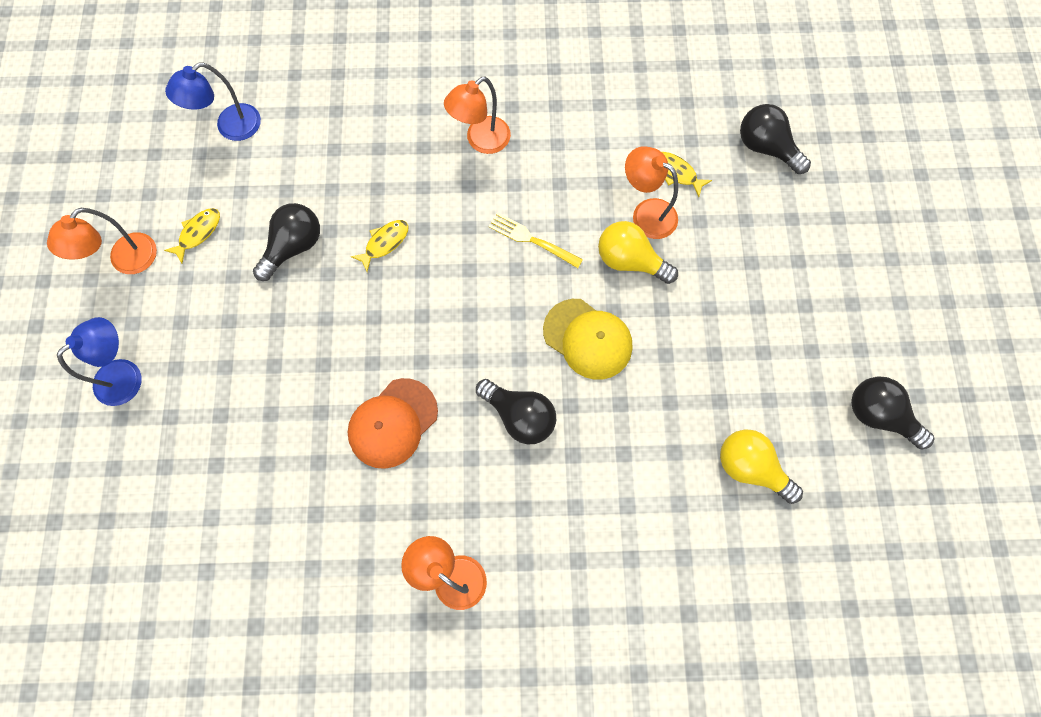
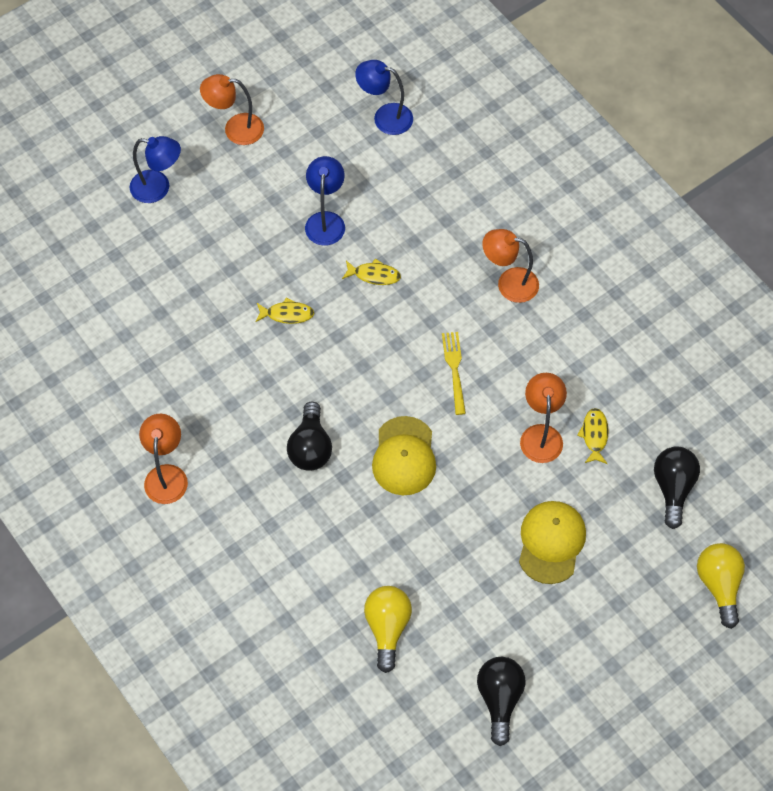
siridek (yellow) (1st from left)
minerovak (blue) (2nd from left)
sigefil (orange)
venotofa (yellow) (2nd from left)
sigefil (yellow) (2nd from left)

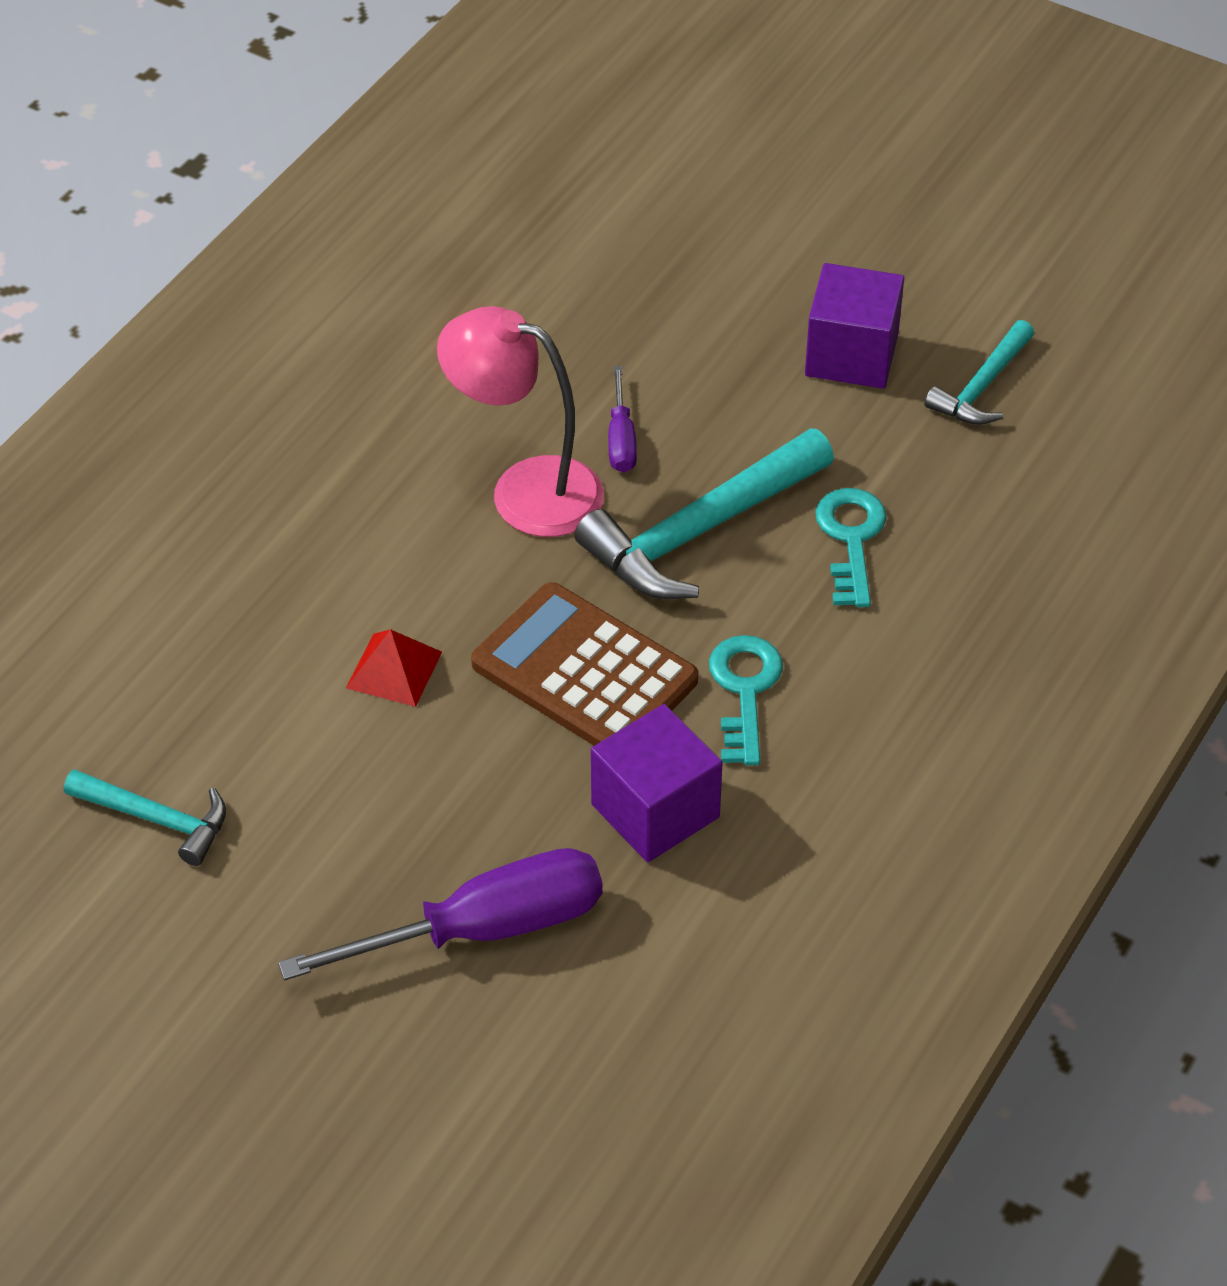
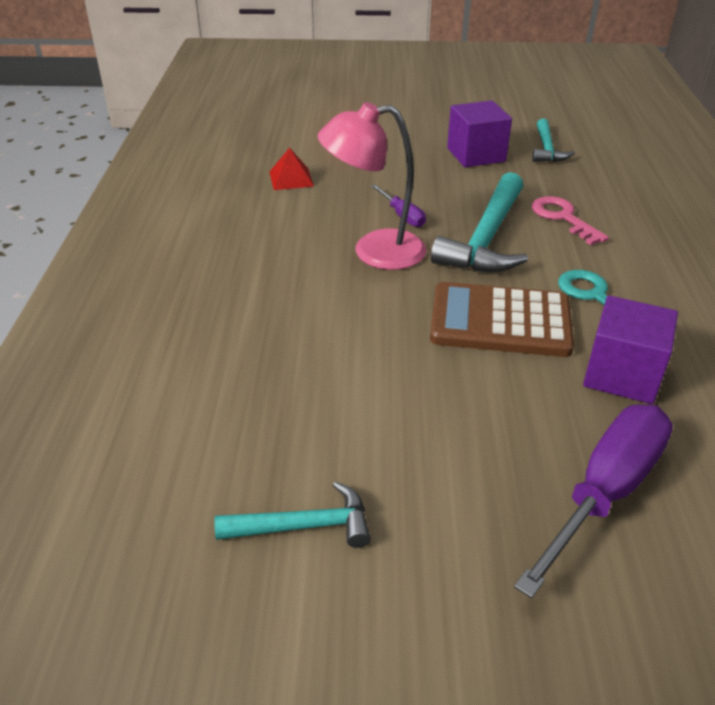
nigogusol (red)
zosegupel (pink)

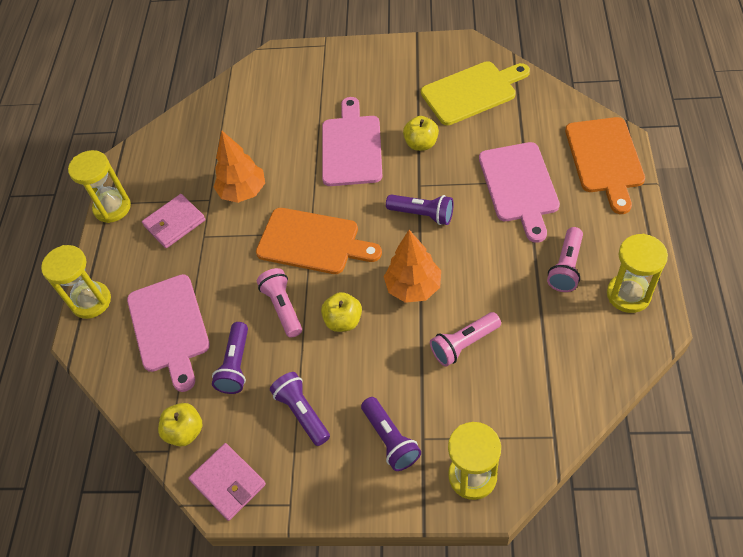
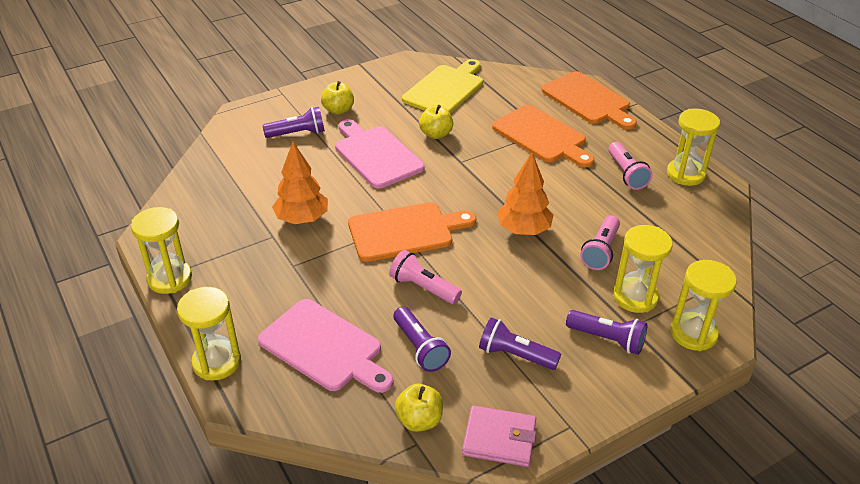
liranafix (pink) (1st from left in the first image)
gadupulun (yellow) (1st from left)
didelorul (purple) (1st from left)
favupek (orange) (2nd from left)
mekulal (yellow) (3rd from left)

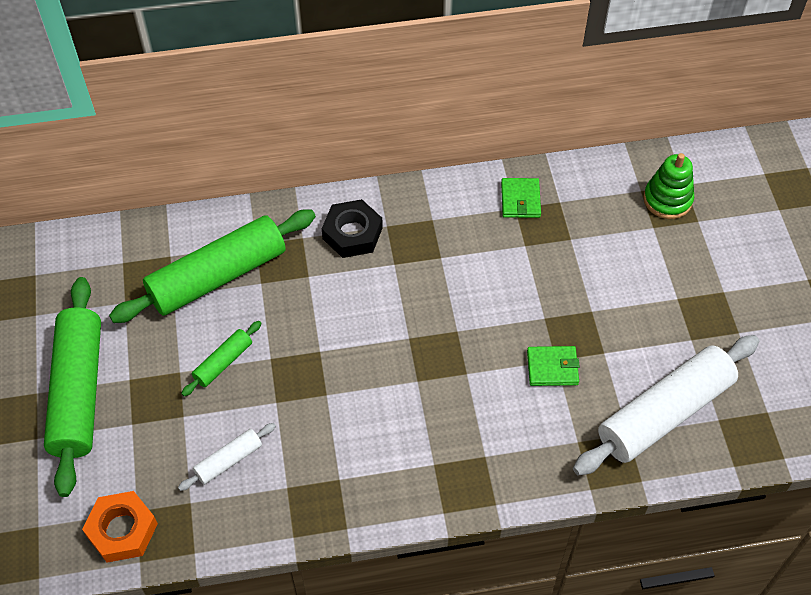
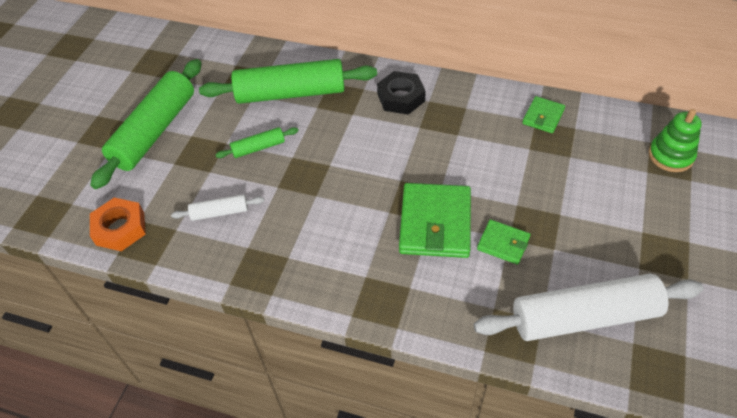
liranafix (green) (1st from left)

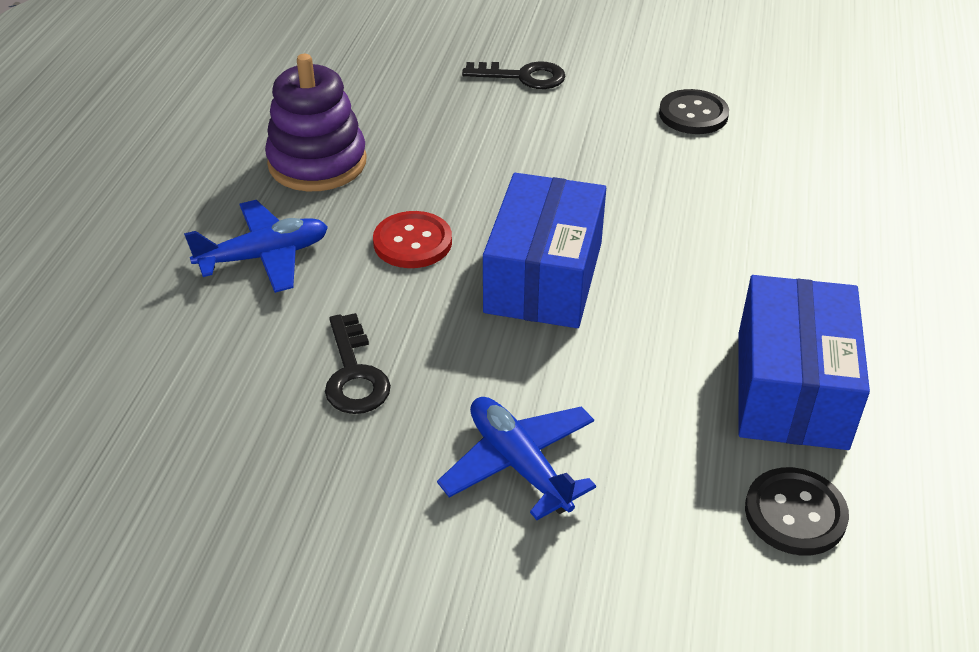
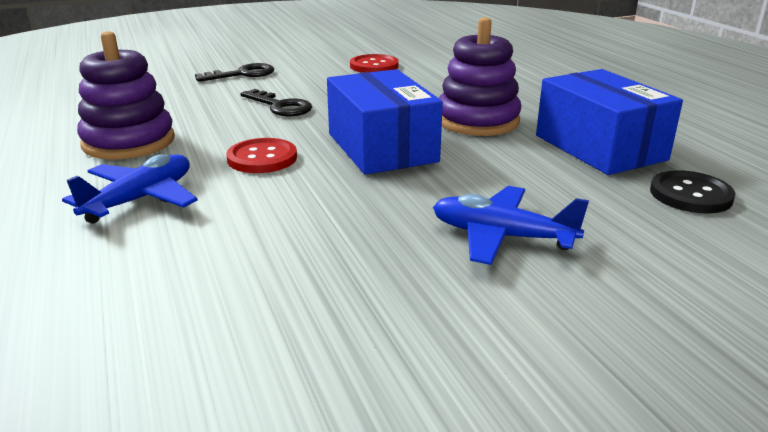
zosegupel (black) (2nd from left)
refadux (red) (2nd from left)
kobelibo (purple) (2nd from left)

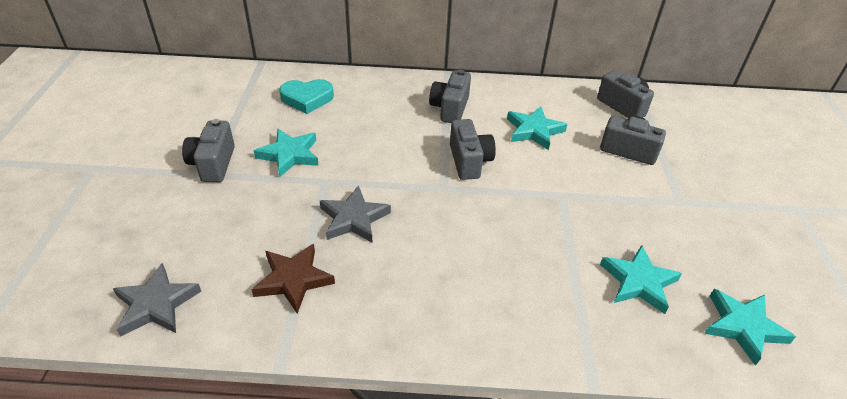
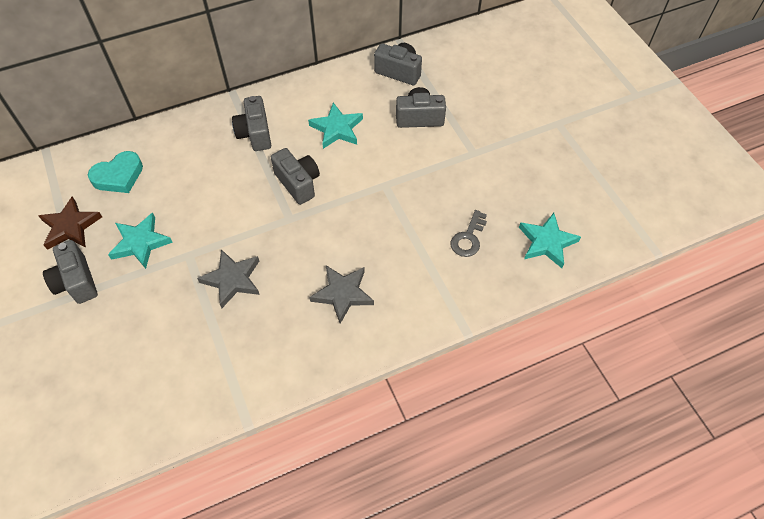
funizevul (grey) (2nd from left)
funizevul (brown)
zosegupel (grey)

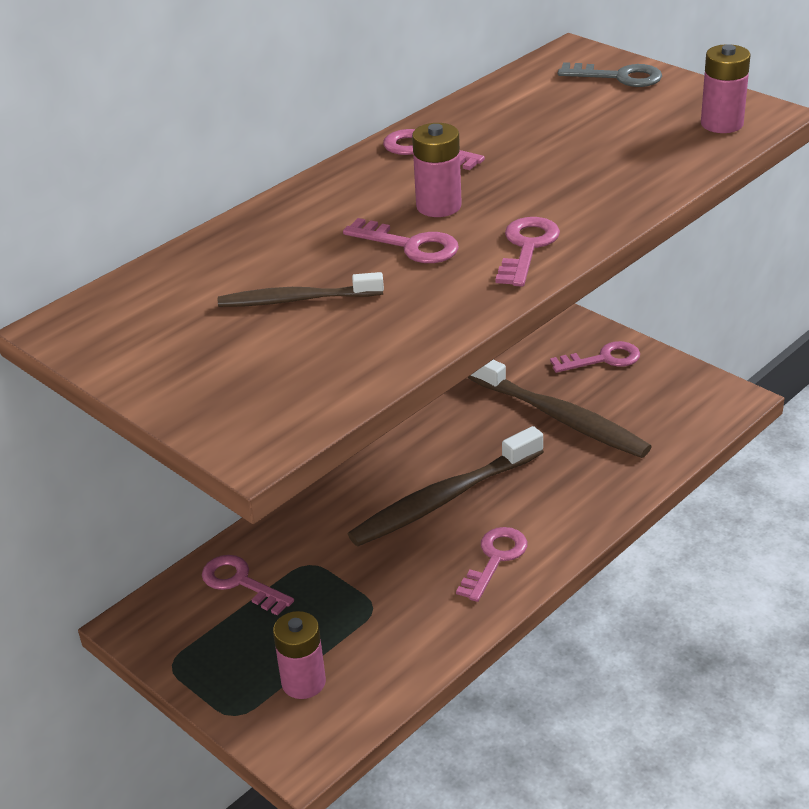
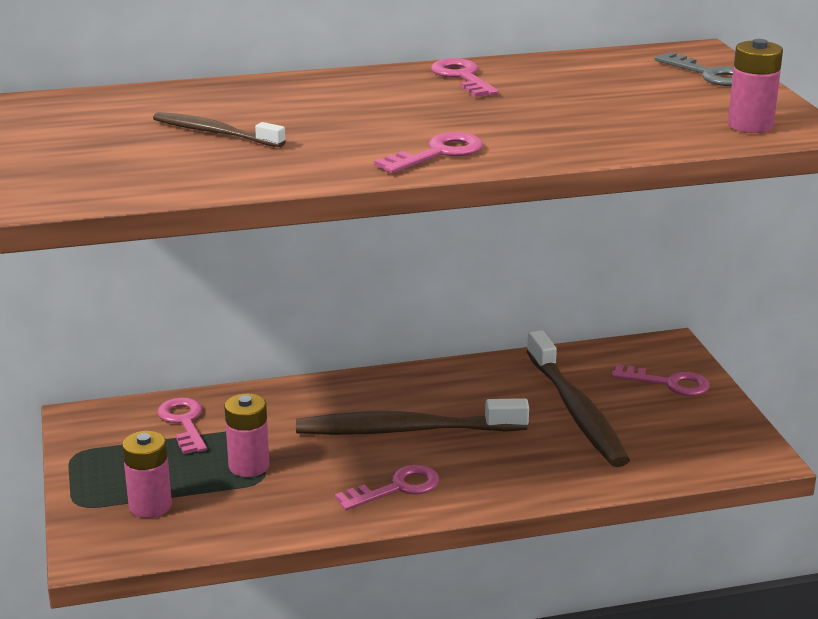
zosegupel (pink) (2nd from left in the first image)
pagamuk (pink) (2nd from left)

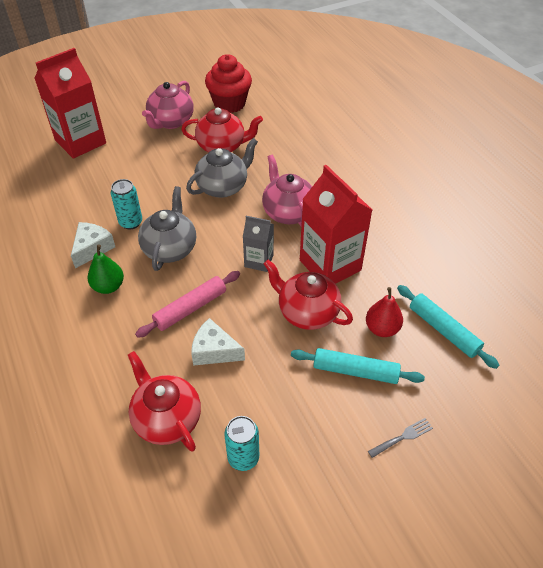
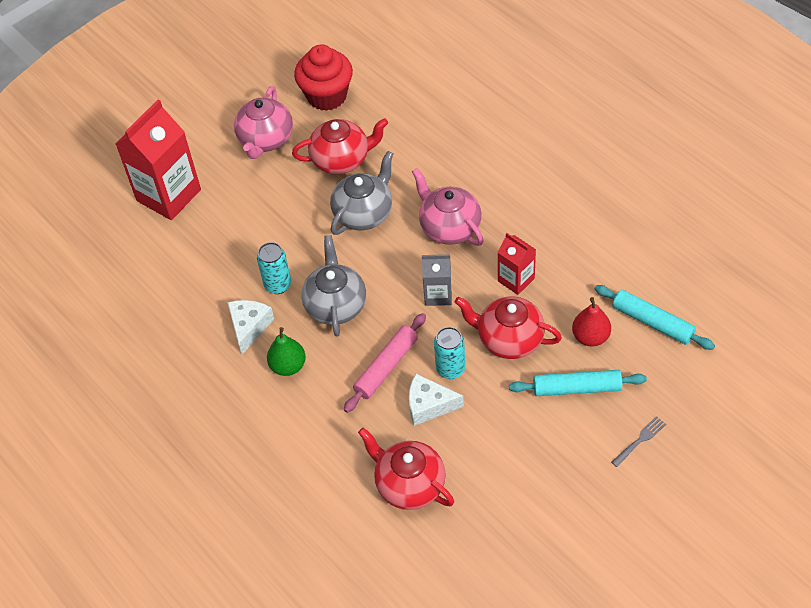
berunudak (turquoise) (2nd from left)
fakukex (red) (2nd from left)

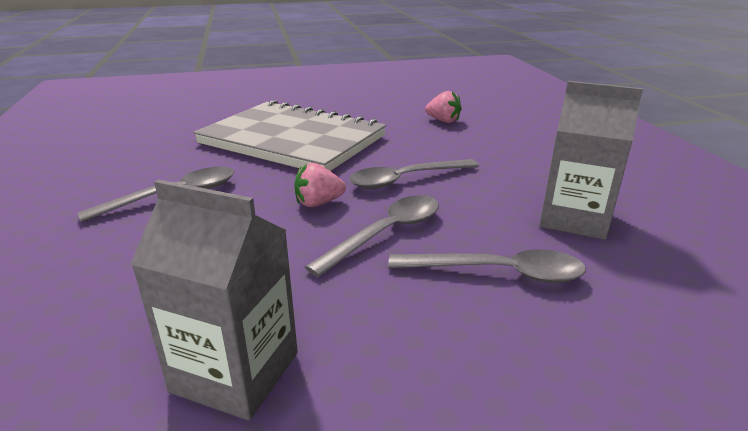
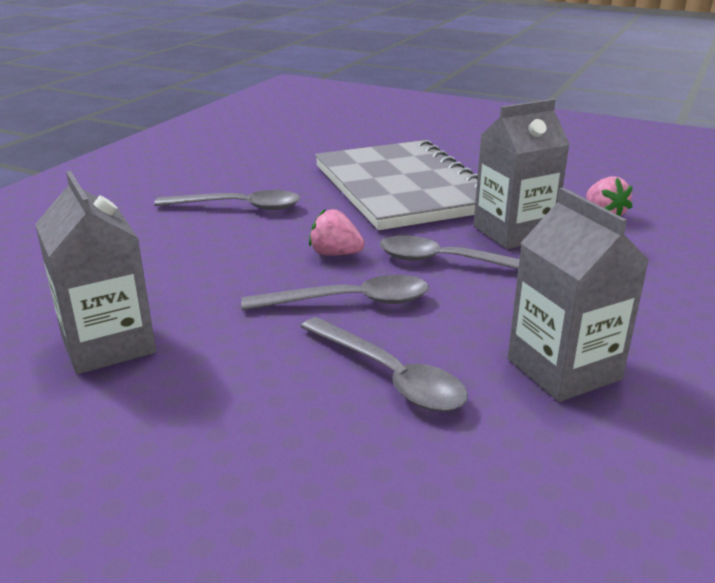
fakukex (grey) (2nd from left)

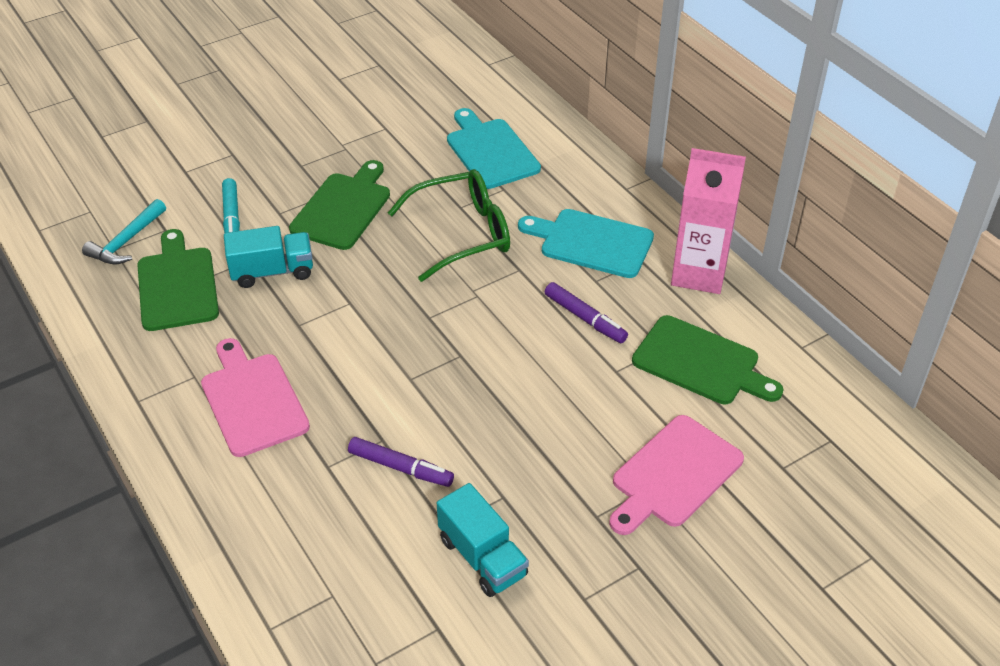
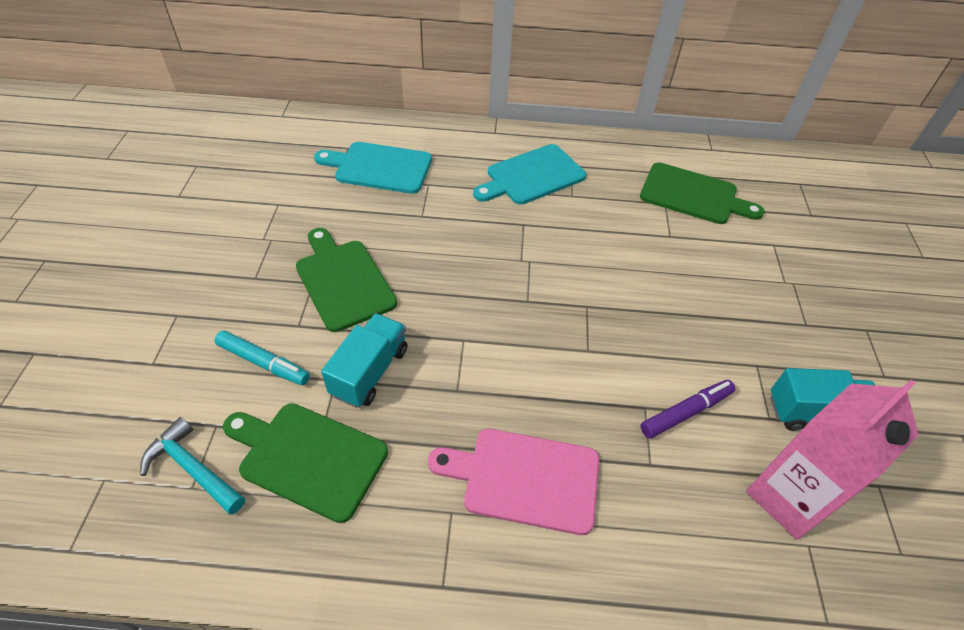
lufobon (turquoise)
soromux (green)
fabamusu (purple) (2nd from left in the first image)
favupek (pink) (2nd from left in the first image)
favupek (green) (3rd from left)
fakukex (pink)

